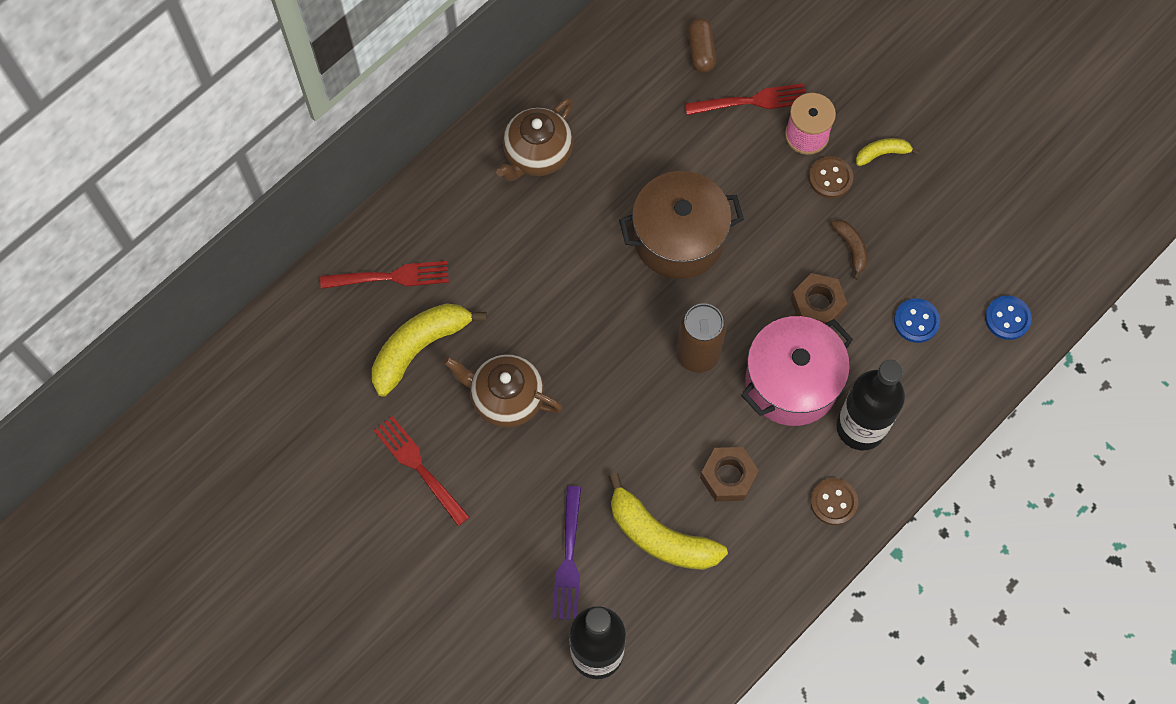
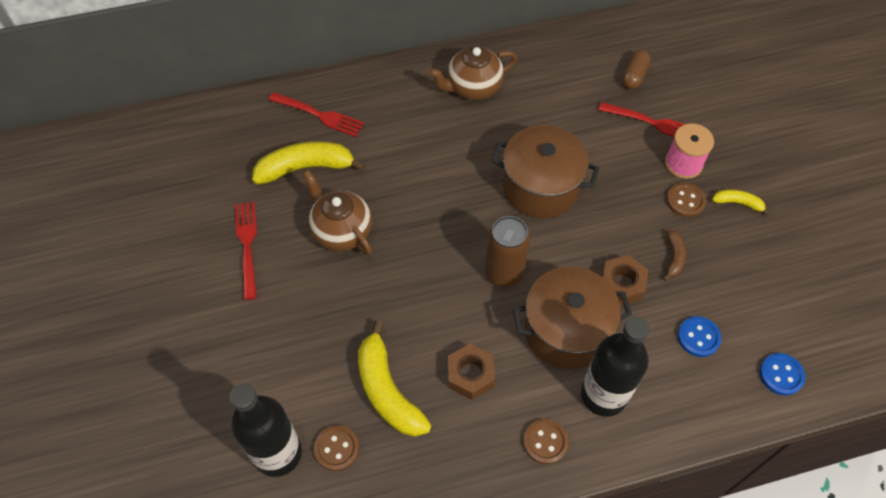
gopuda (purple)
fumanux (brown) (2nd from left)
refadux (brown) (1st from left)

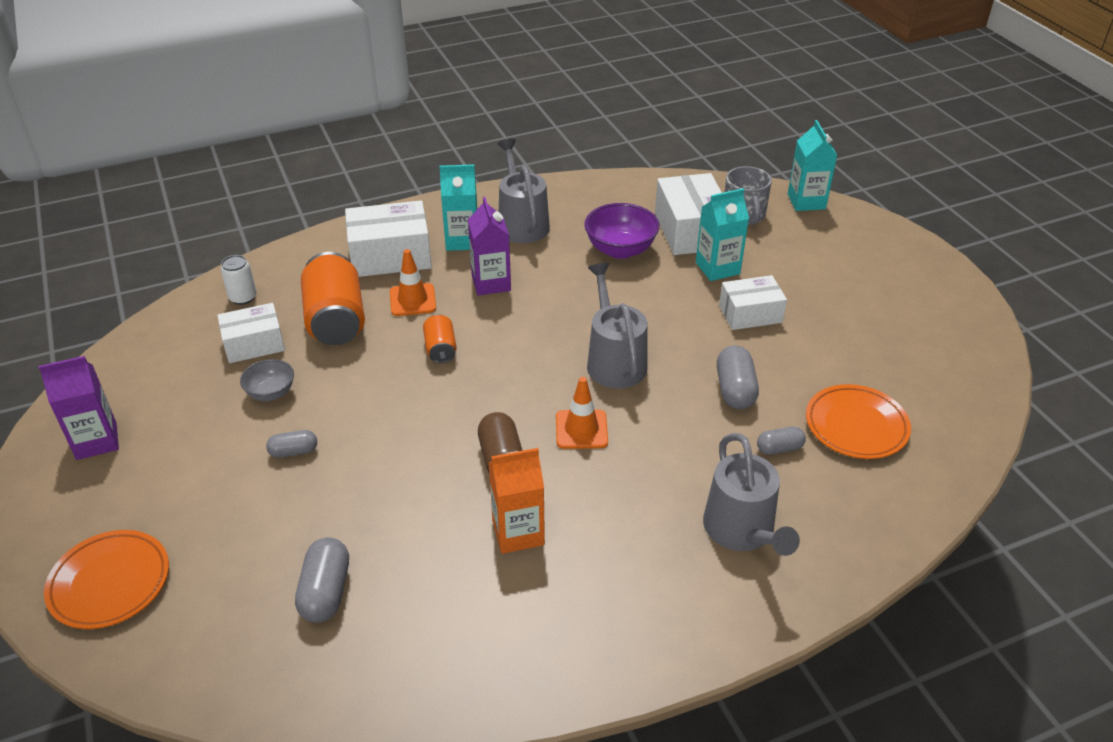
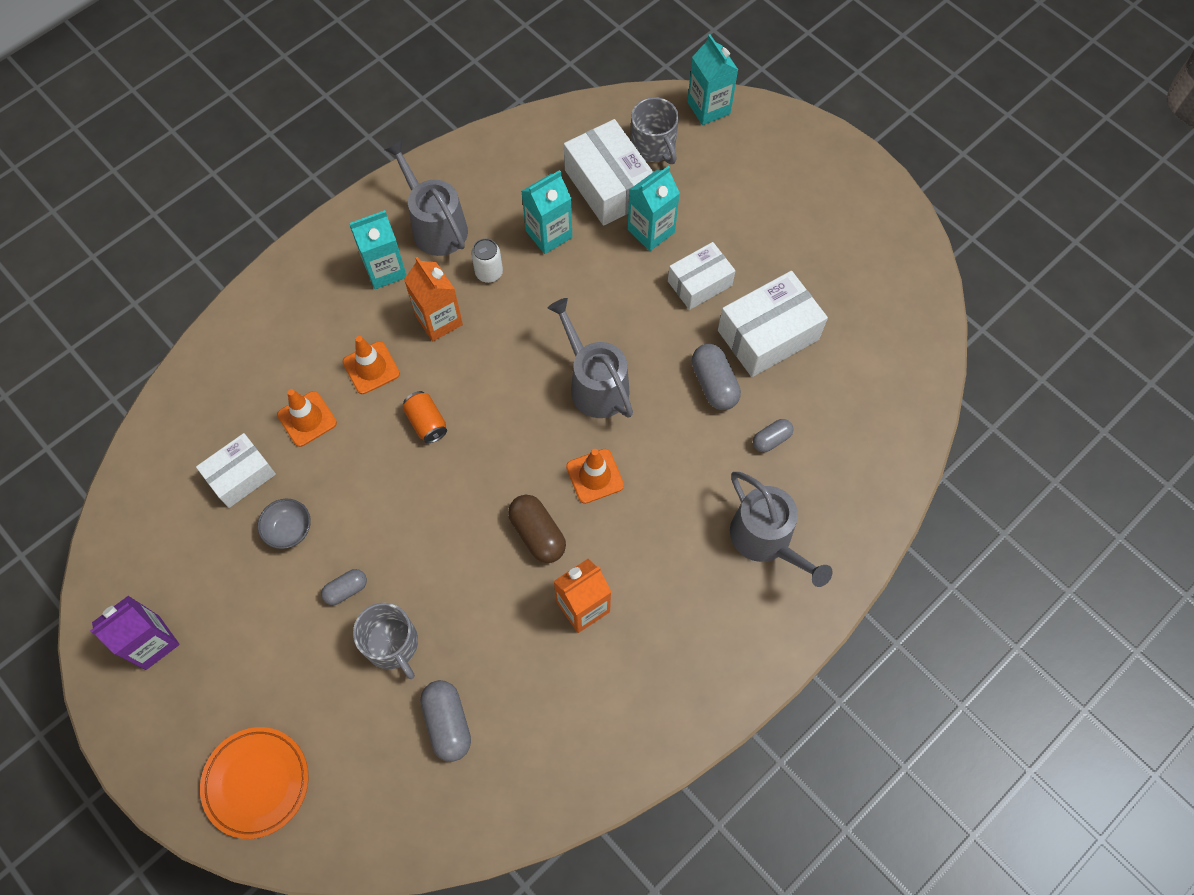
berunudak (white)
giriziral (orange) (1st from left)
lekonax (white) (4th from left)
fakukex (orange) (1st from left)
fakukex (turquoise) (2nd from left)
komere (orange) (2nd from left in the first image)
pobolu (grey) (1st from left)

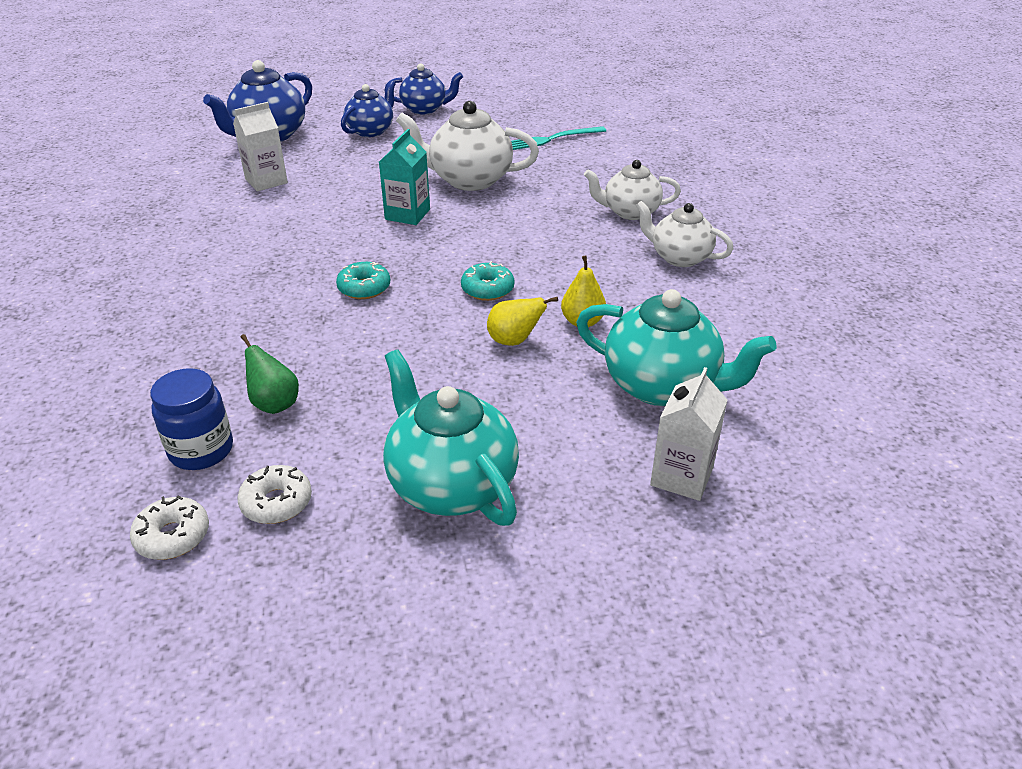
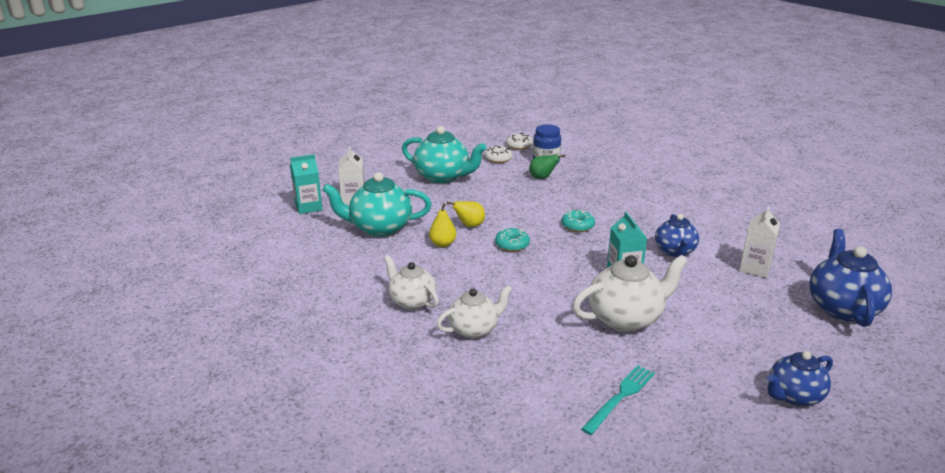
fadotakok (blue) (1st from left)
fadotakok (white) (1st from left)
fakukex (turquoise) (1st from left)

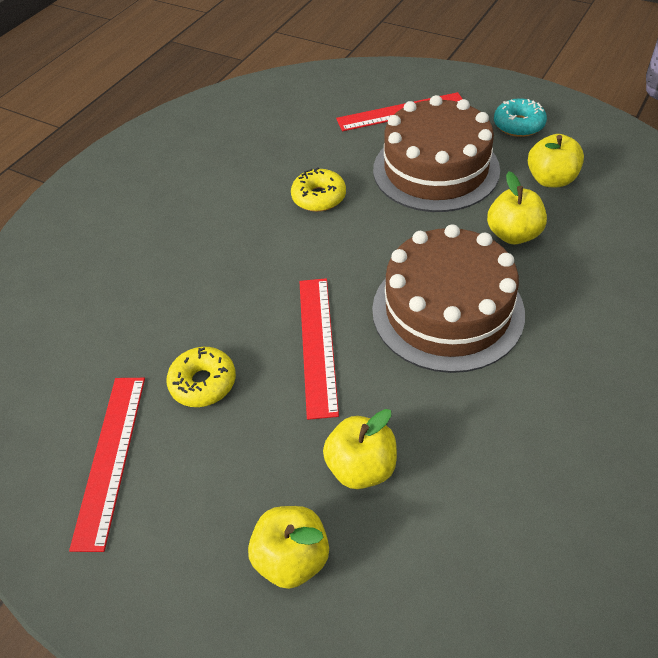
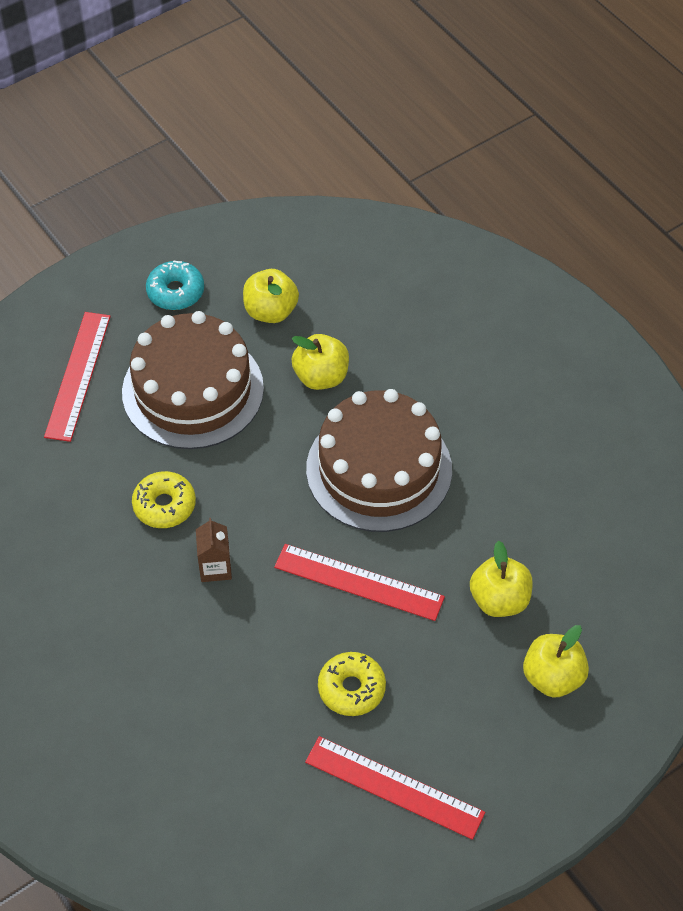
fakukex (brown)

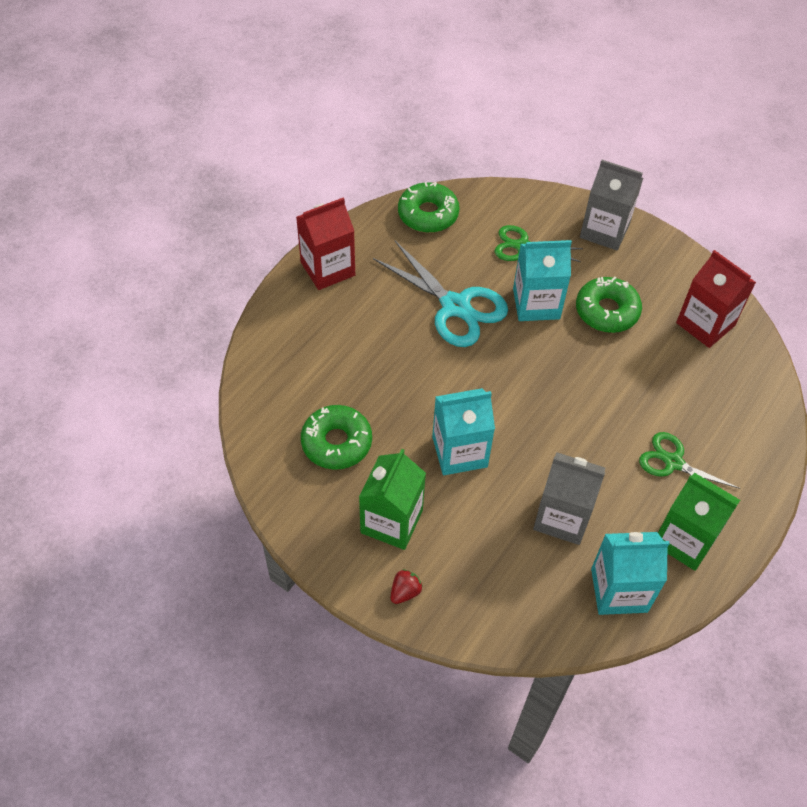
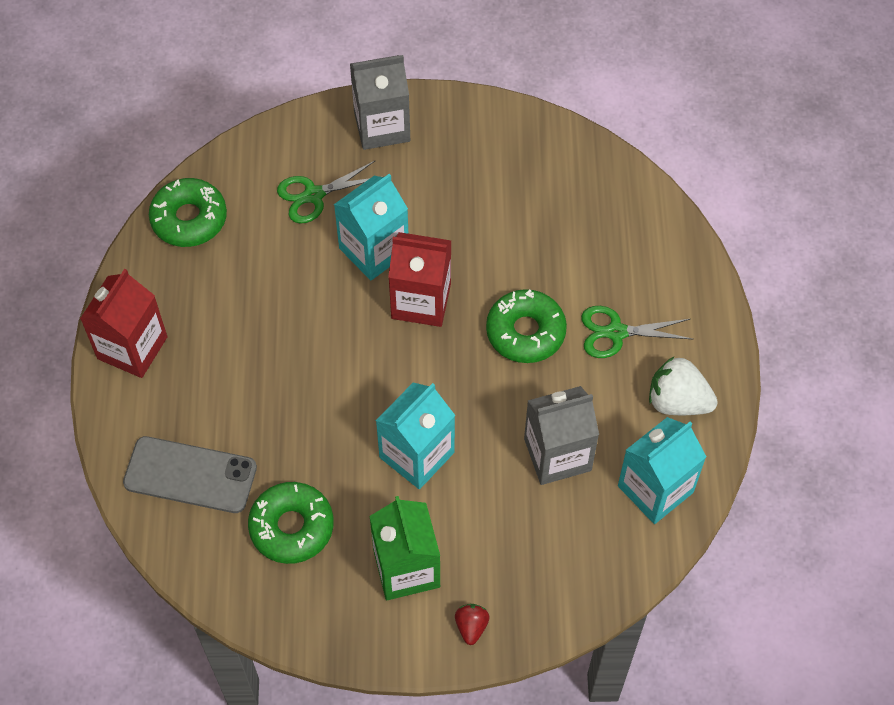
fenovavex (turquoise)
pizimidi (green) (3rd from left)
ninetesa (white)
fakukex (red) (2nd from left)
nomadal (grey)

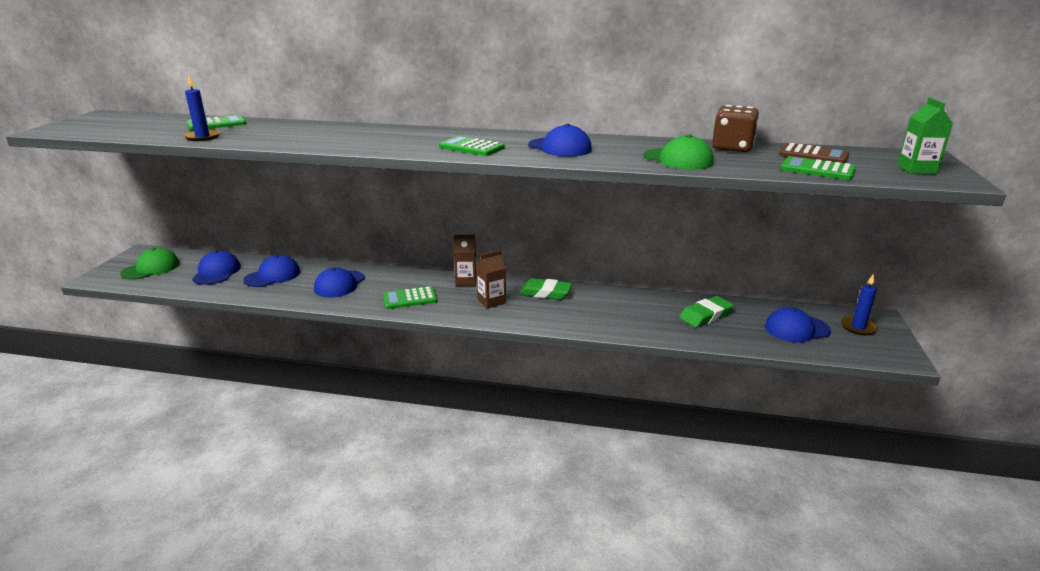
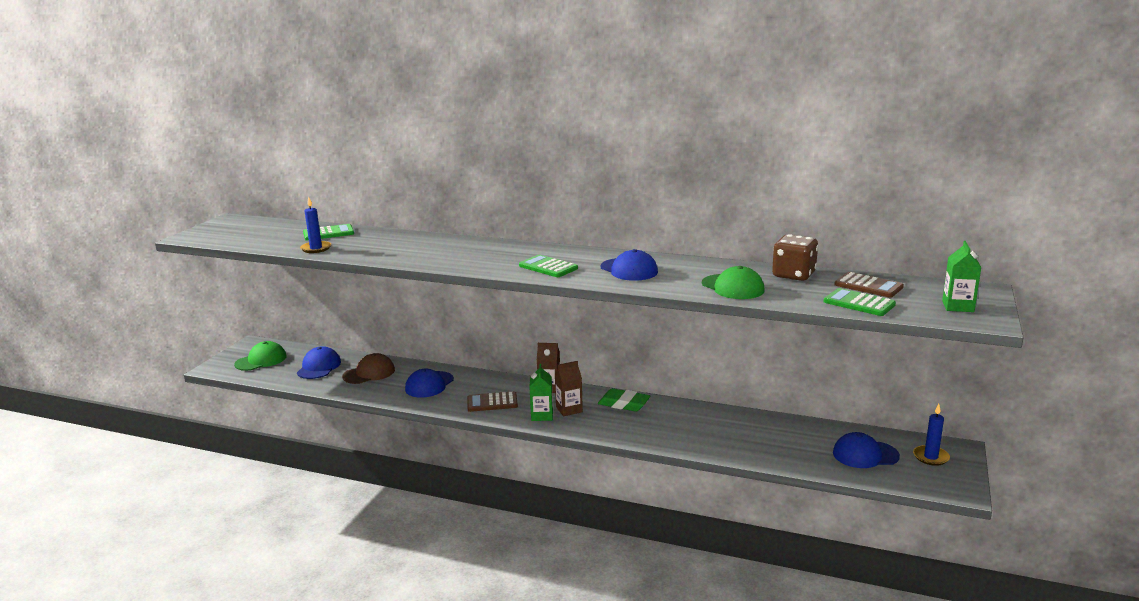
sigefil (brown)
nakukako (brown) (1st from left)
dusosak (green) (2nd from left in the first image)
fakukex (green) (1st from left)

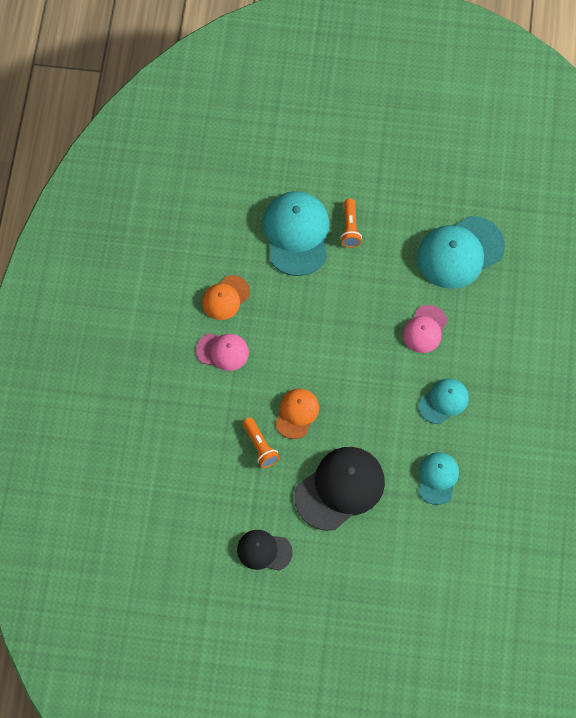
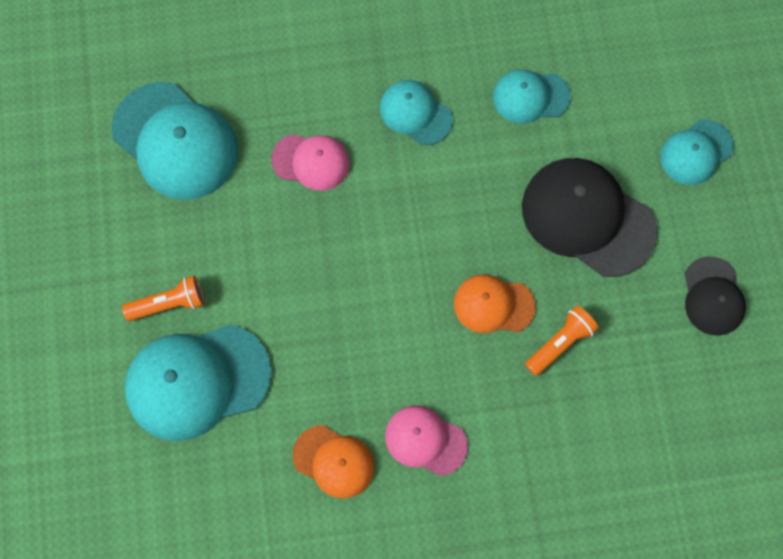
sigefil (pink) (2nd from left)
sigefil (turquoise) (5th from left)

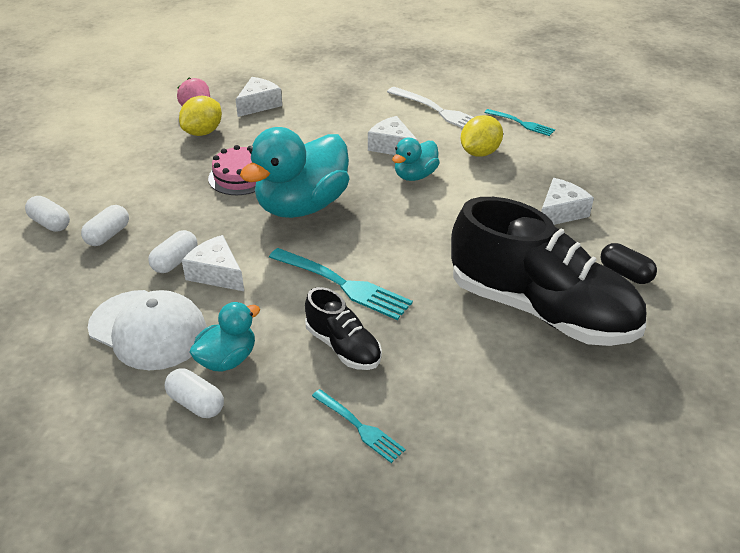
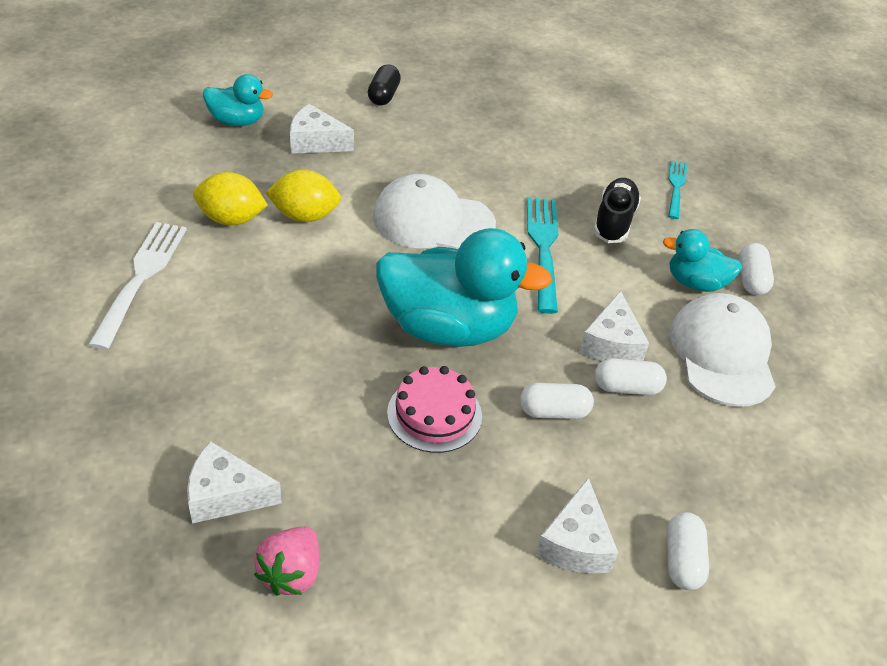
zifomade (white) (1st from left)
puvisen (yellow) (2nd from left)
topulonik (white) (3rd from left)
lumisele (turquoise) (1st from left)
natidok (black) (2nd from left in the first image)
gopuda (turquoise) (3rd from left in the first image)
sigefil (white) (1st from left)

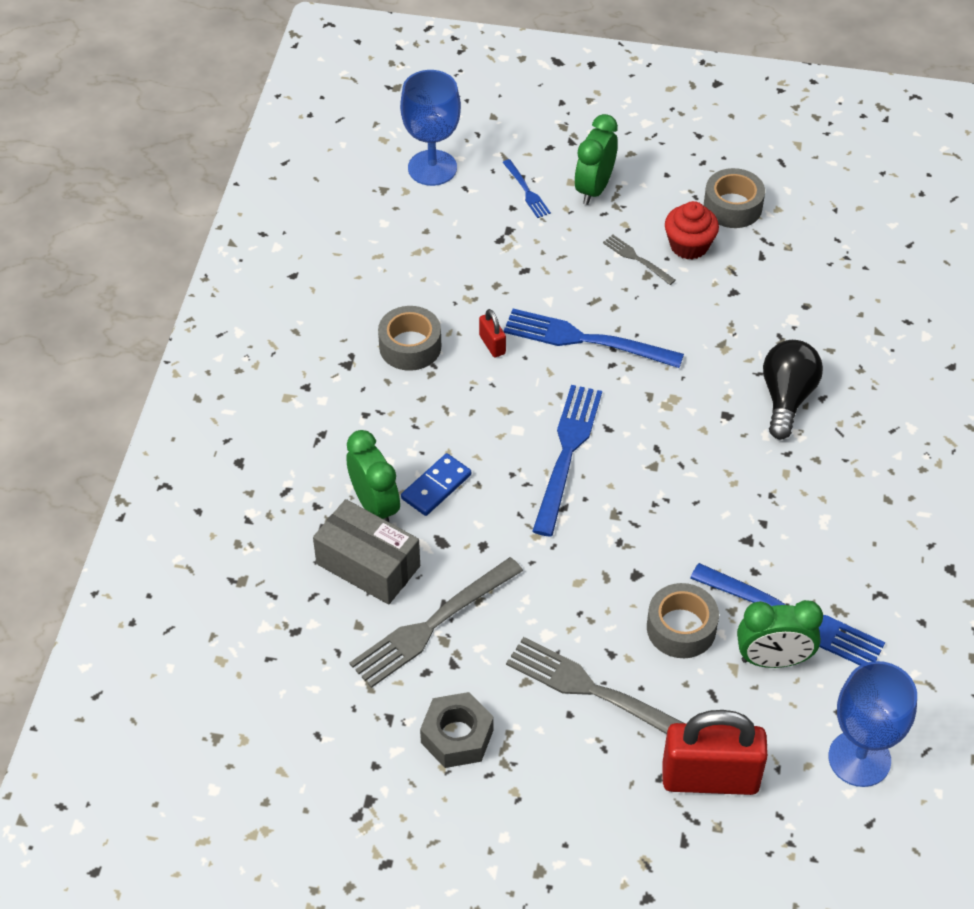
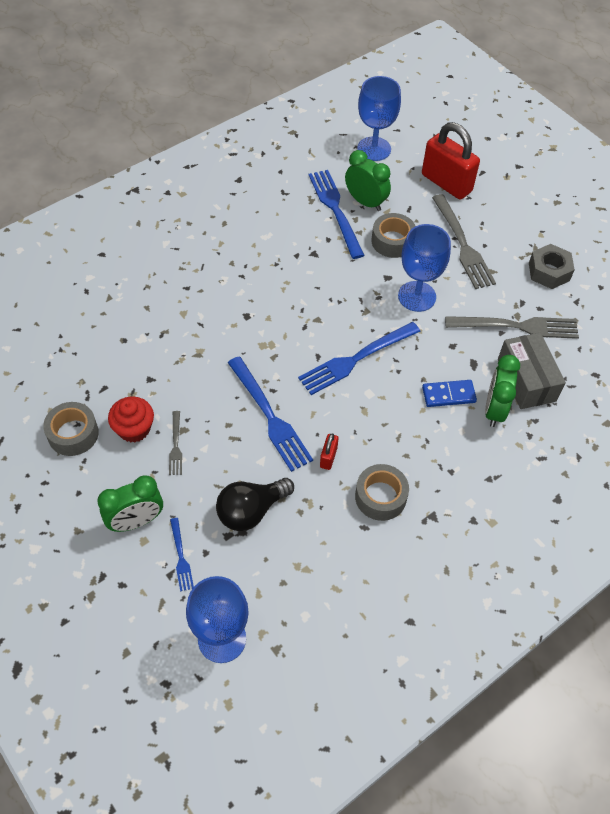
gopuda (blue) (1st from left)
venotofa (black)
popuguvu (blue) (3rd from left)

